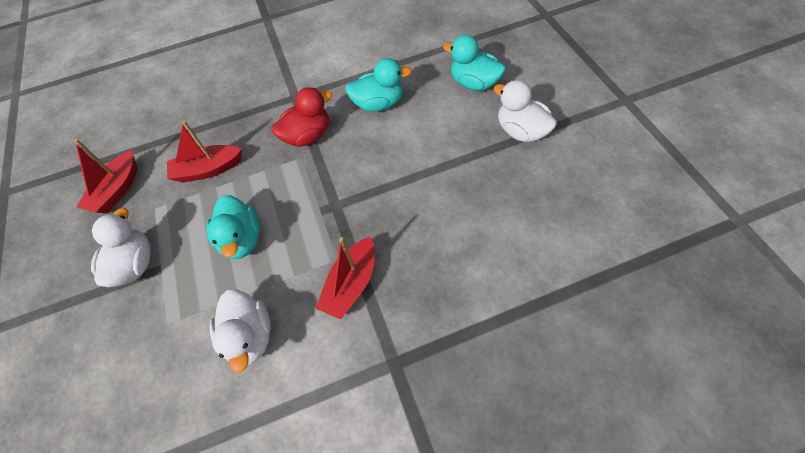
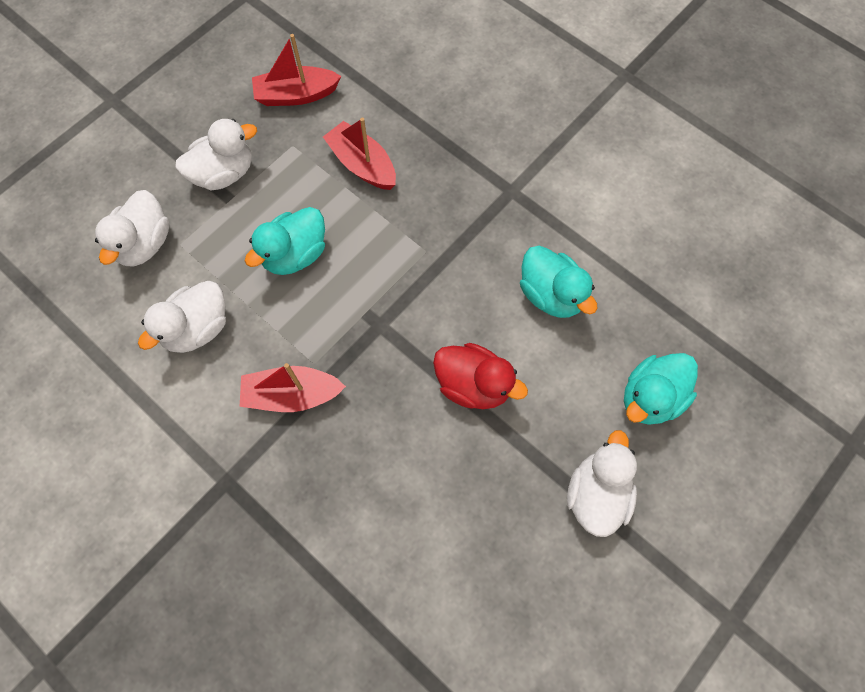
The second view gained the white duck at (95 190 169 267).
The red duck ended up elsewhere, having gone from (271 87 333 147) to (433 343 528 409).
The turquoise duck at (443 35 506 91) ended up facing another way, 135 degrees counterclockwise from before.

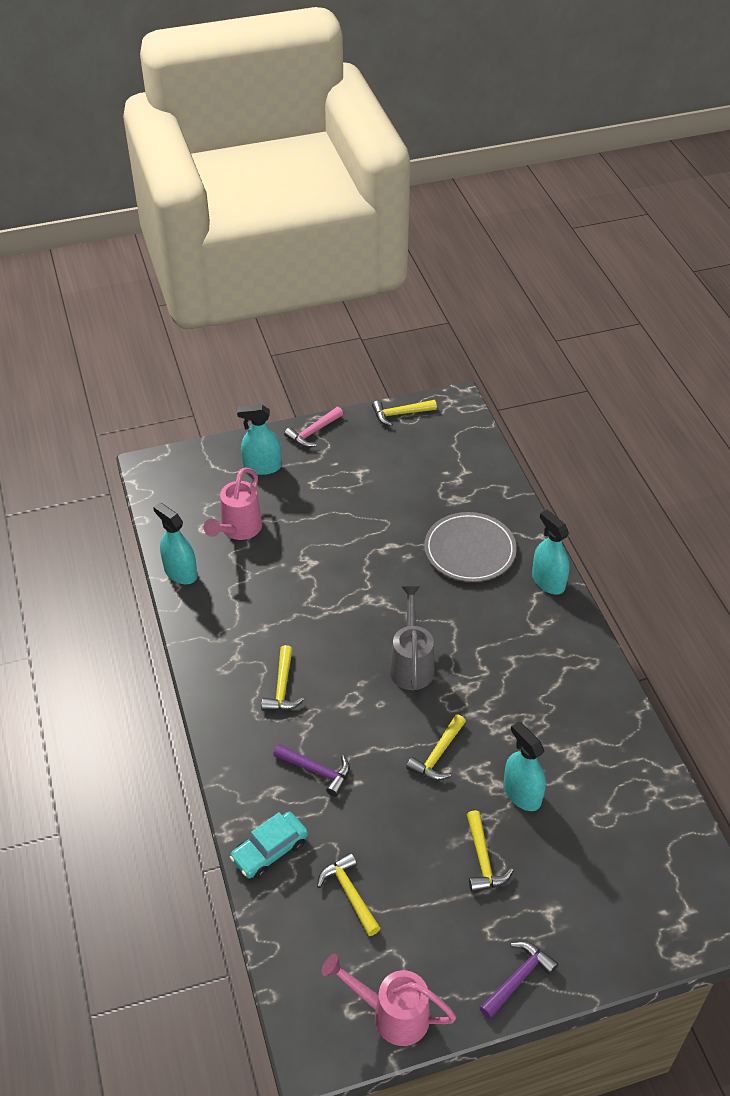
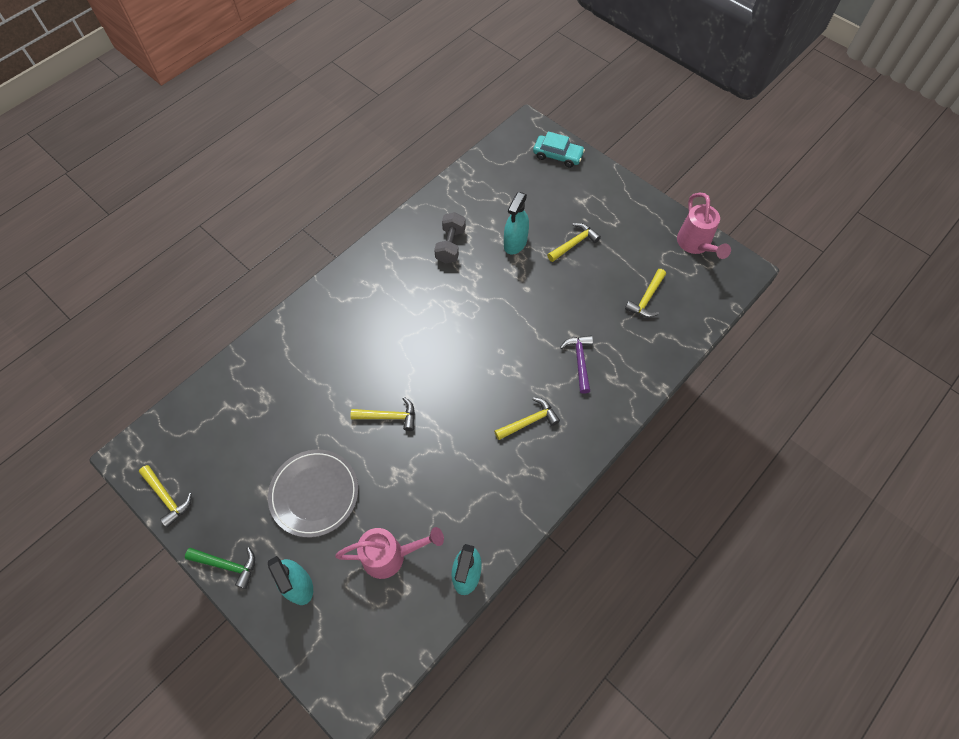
What was the pink hammer at (284 407 343 447) turned into the green hammer at (185 547 255 589).
The grey plate ended up elsewhere, having gone from (424 512 517 582) to (268 450 358 537).
The yellow hammer ended up elsewhere, having gone from (406 714 466 780) to (351 397 415 431).
The second view gained the grey dumbbell at (434 212 466 263).
The turquoise car ended up elsewhere, having gone from (230 812 308 879) to (533 131 585 168).
The second view lost the grey watering can at (389 586 434 690).
The second view lost the purple hammer at (480 941 558 1019).
The second view lost the turquoise spray bottle at (532 510 570 595).

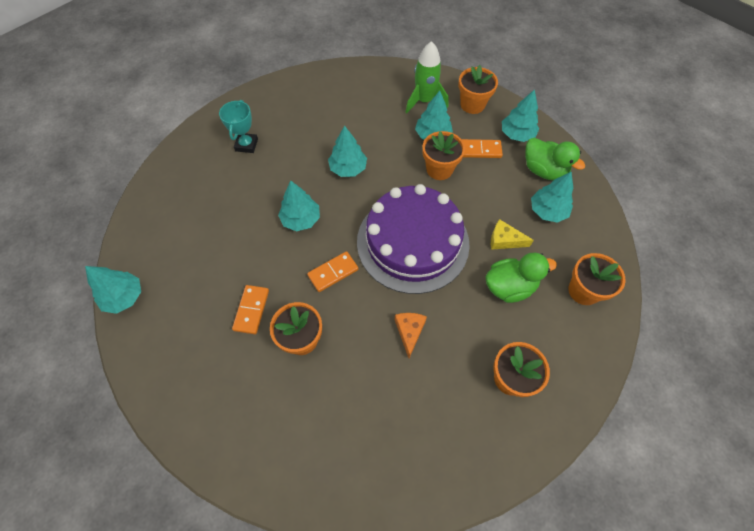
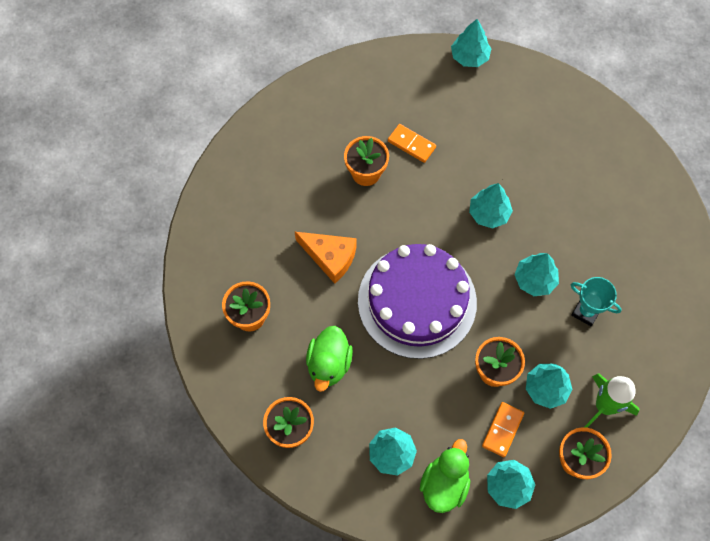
The size of the orange cheese at (395 313 427 358) changed by a factor of 1.52.
The green duck at (525 138 585 180) ended up facing another way, 135 degrees clockwise from before.
The turquoise trophy ended up elsewhere, having gone from (219 100 258 153) to (571 277 622 326).
The second view lost the orange domino at (307 251 359 292).
The second view lost the yellow cheese at (491 219 534 250).

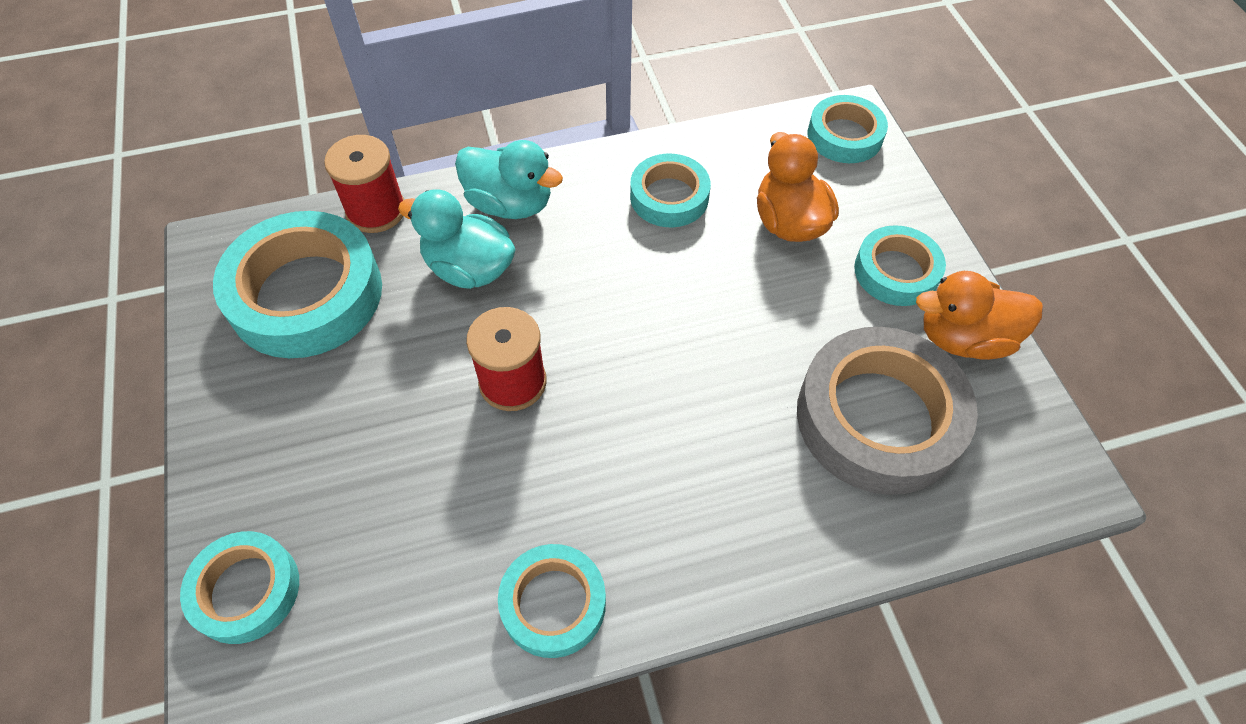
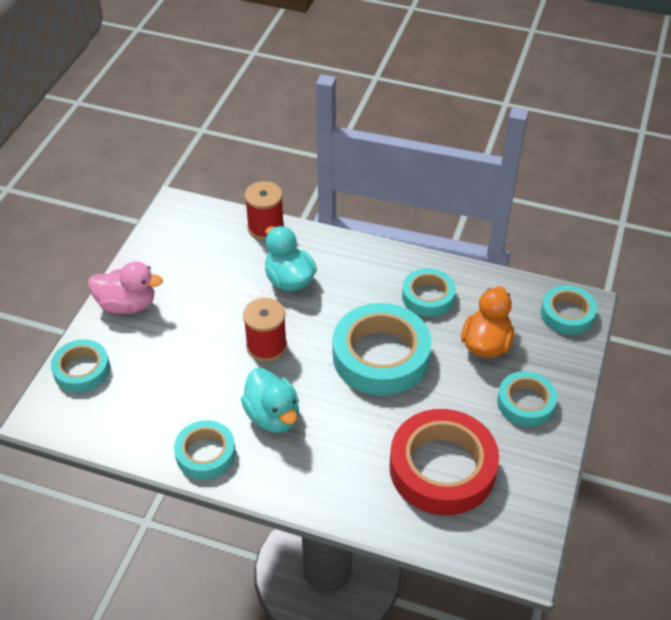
The second view gained the pink duck at (88 261 163 314).
The turquoise duck ended up elsewhere, having gone from (455 140 563 219) to (241 368 299 433).
The turquoise tape ended up elsewhere, having gone from (213 211 382 358) to (333 303 432 395).
What was the grey tape at (797 327 978 495) turned into the red tape at (389 409 499 515).
The second view lost the orange duck at (916 271 1043 360).

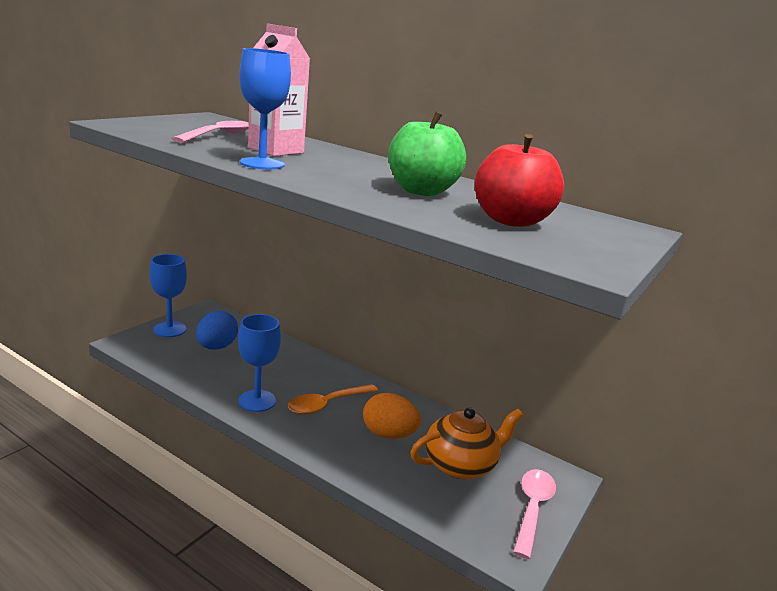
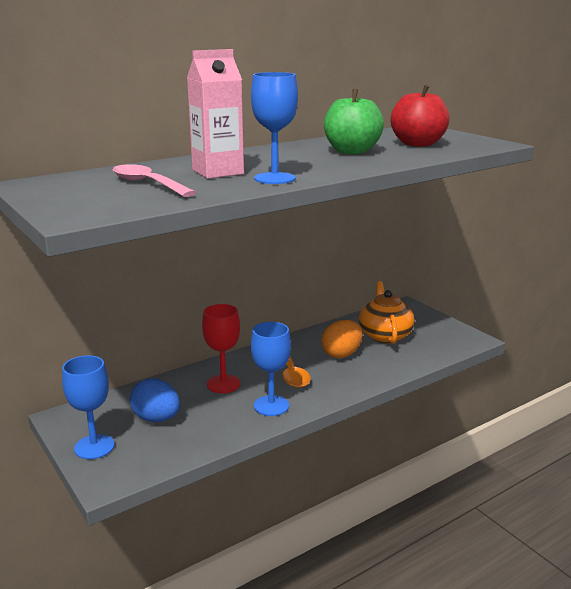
The second view gained the red goblet at (202 304 241 393).
The second view lost the pink spoon at (513 469 556 559).

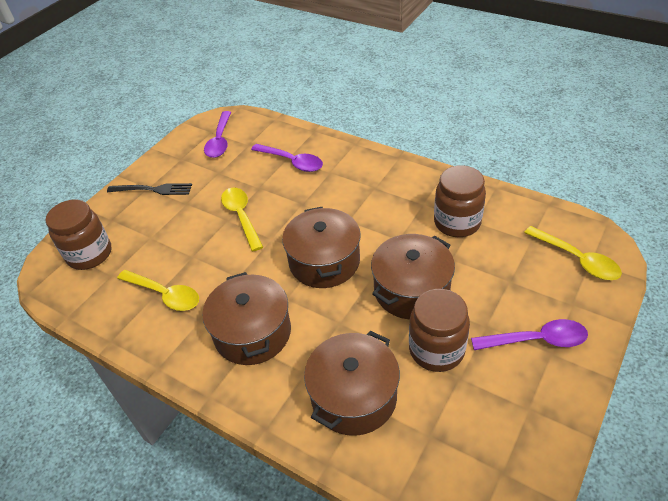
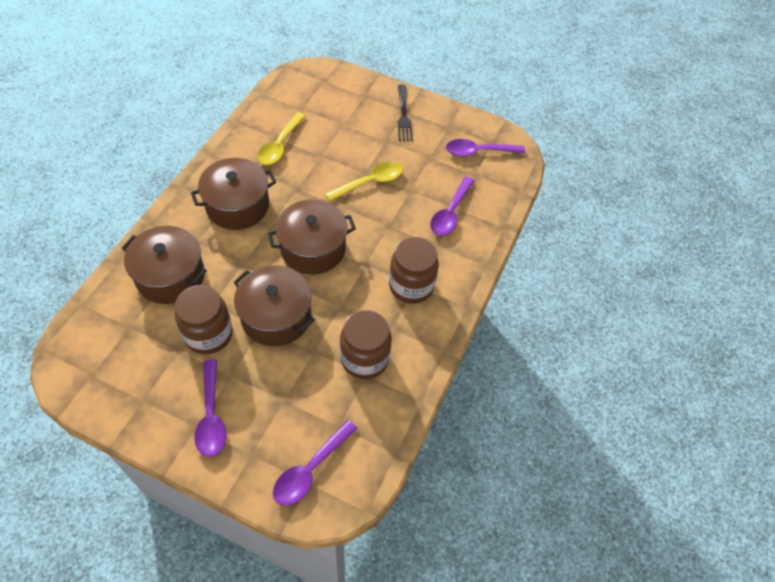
What was the yellow spoon at (524 226 622 280) turned into the purple spoon at (273 420 358 506).
The brown jar ended up elsewhere, having gone from (46 200 112 270) to (389 237 439 304).

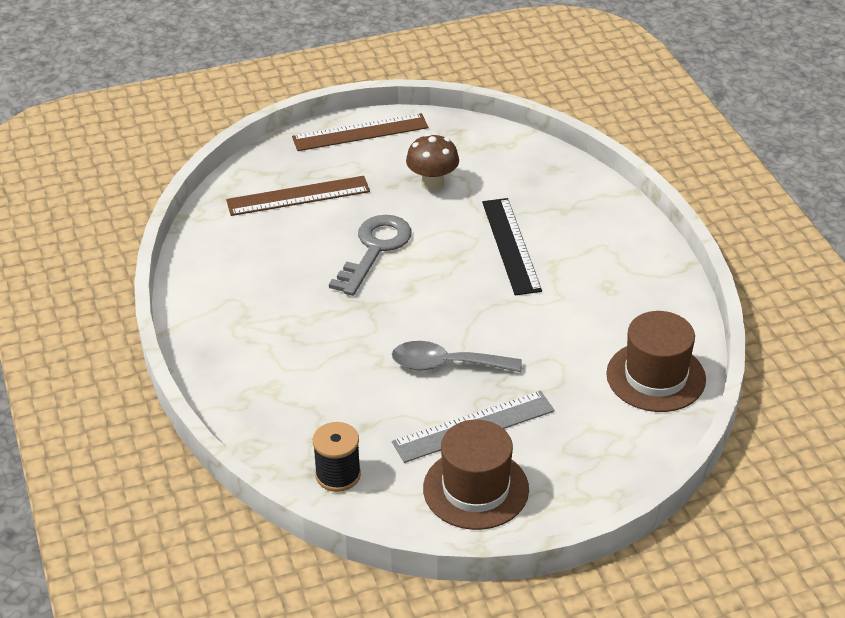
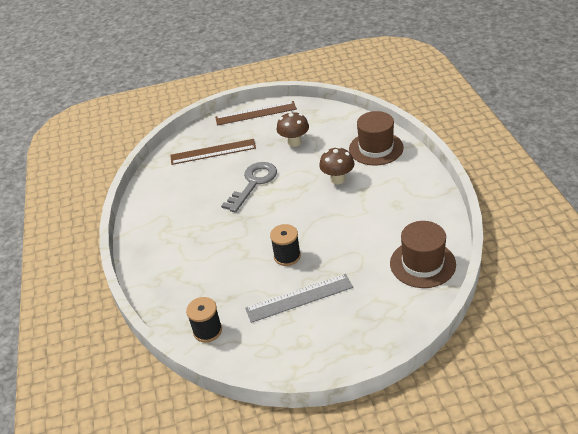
Where the grey spoon stood at (392 341 522 372), the black spool came to stand at (270 224 301 266).
Where the black ruler stood at (482 198 542 295), the brown mushroom came to stand at (319 147 355 184).
The brown hat ended up elsewhere, having gone from (423 420 529 530) to (349 111 404 166).

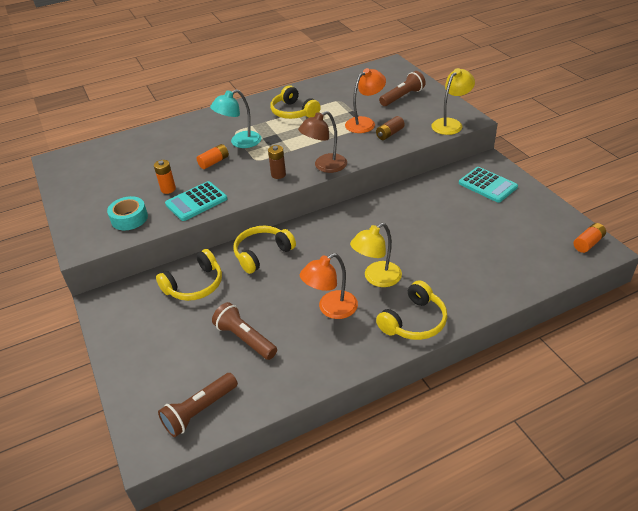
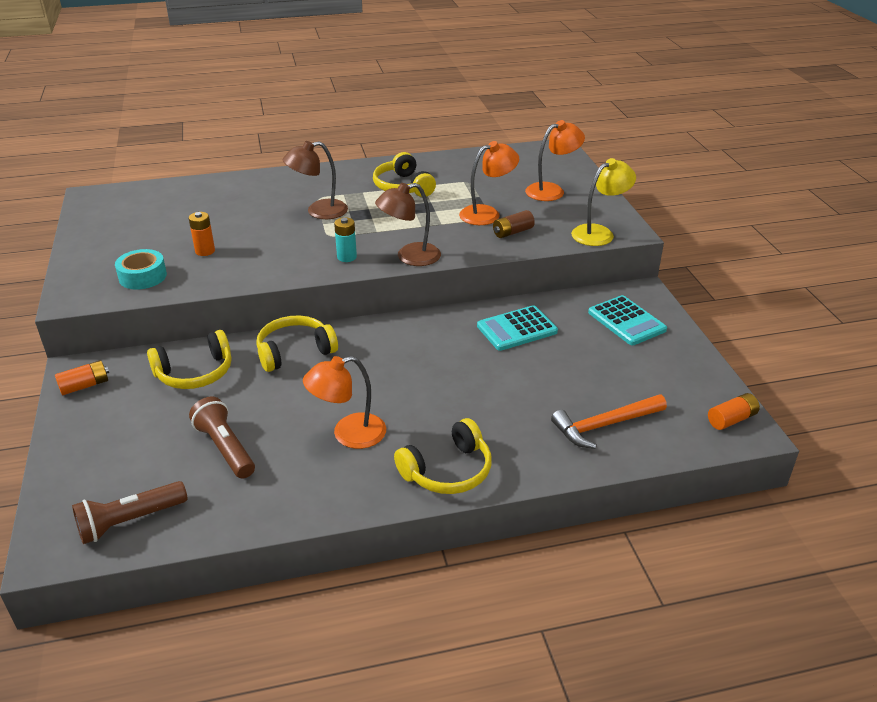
The orange battery ended up elsewhere, having gone from (197 144 229 169) to (55 360 109 395).
What was the turquoise lamp at (210 89 262 148) turned into the brown lamp at (283 141 348 219).
What was the brown battery at (268 145 286 179) turned into the turquoise battery at (334 217 357 262).
The turquoise calculator ended up elsewhere, having gone from (165 181 227 221) to (477 305 558 351).
Where the brown flashlight stood at (379 71 426 106), the orange lamp came to stand at (525 120 585 201).
The second view gained the orange hammer at (551 395 667 449).
The second view lost the yellow lamp at (350 223 402 287).

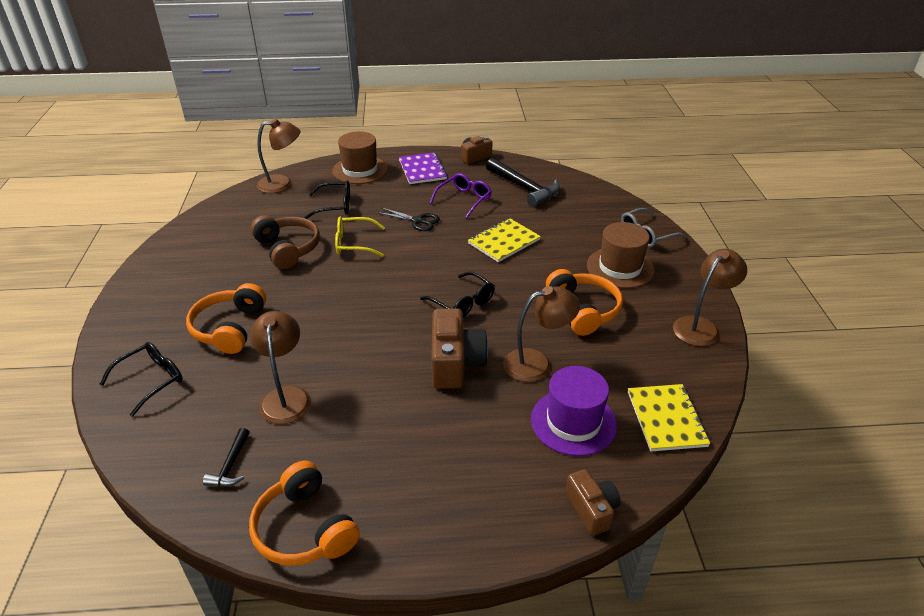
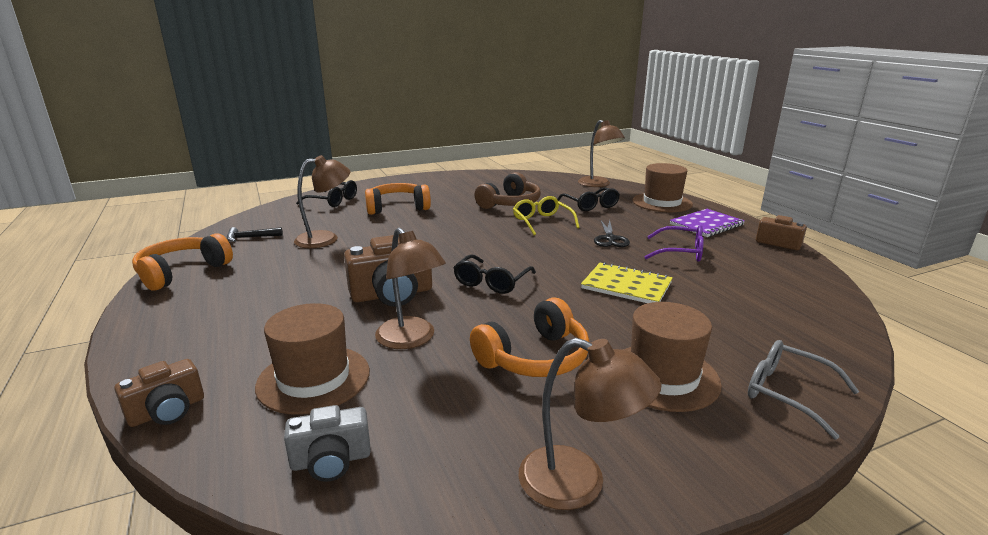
What was the purple hat at (531 366 617 456) turned into the brown hat at (255 303 370 414).
Where the yellow notebook stood at (628 384 710 452), the grey camera came to stand at (284 405 371 482).
The second view lost the black hammer at (486 158 560 207).

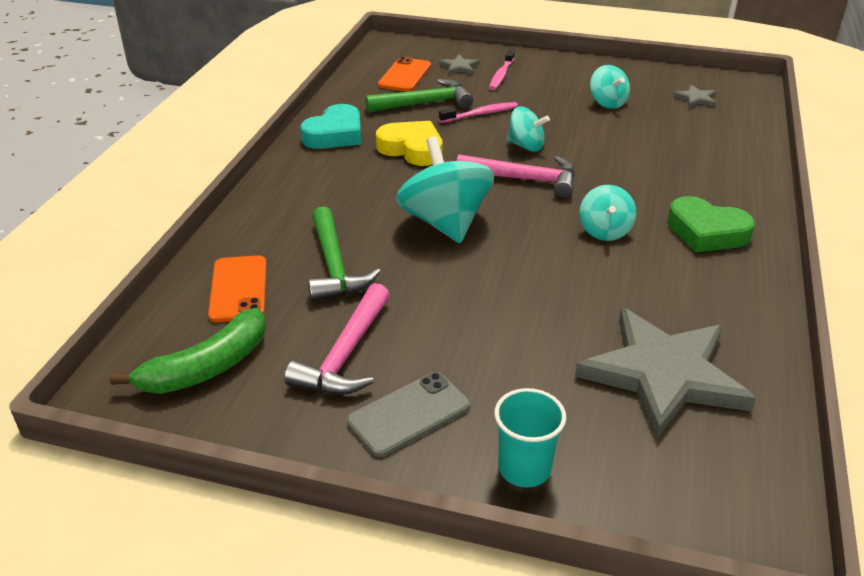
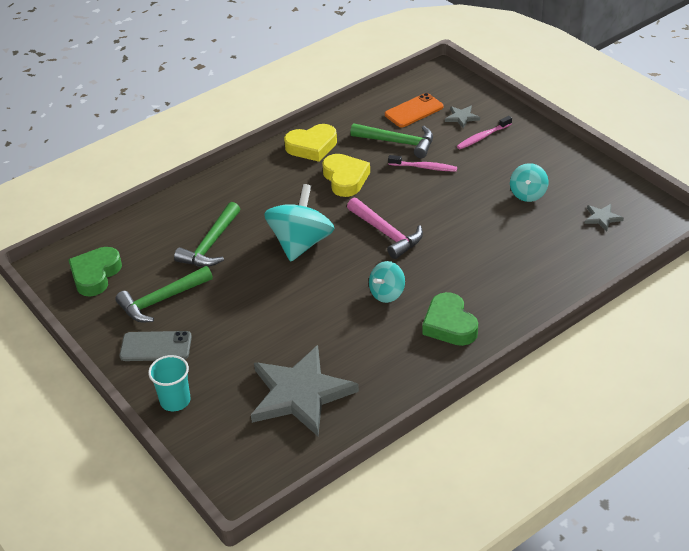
Where the green banana stood at (110 308 266 394), the green heart came to stand at (68 247 122 296).
What was the pink hammer at (284 283 390 395) turned into the green hammer at (115 266 213 322).
What was the turquoise heart at (300 104 361 149) turned into the yellow heart at (284 124 337 162).
The second view lost the orange phone at (208 255 267 322).
The second view lost the turquoise spinning top at (506 106 550 152).

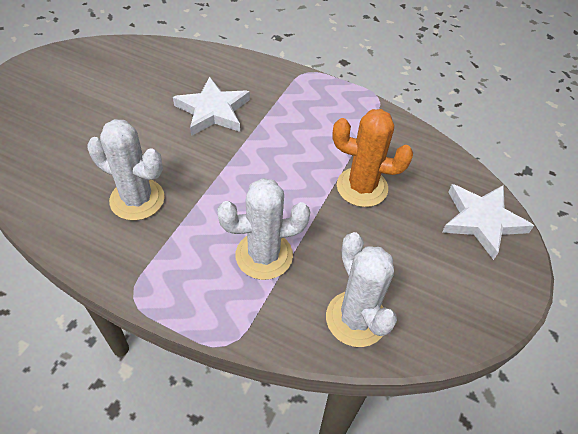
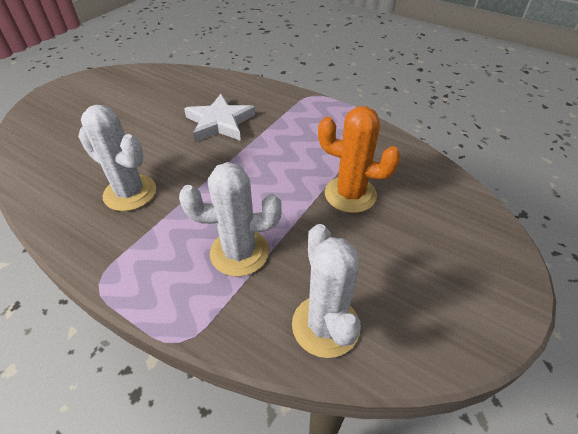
The second view lost the white star at (442 184 534 260).

